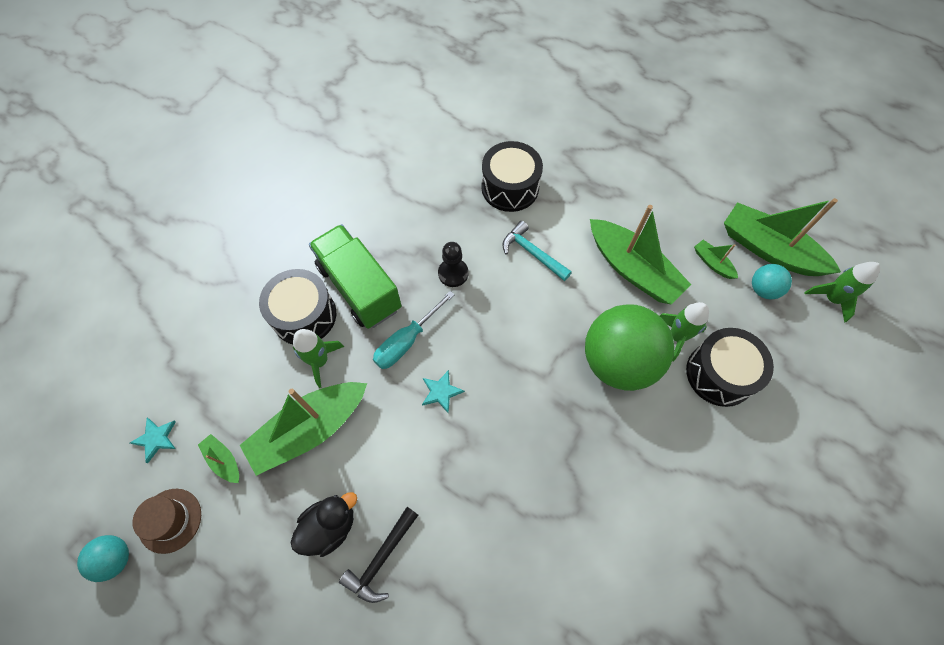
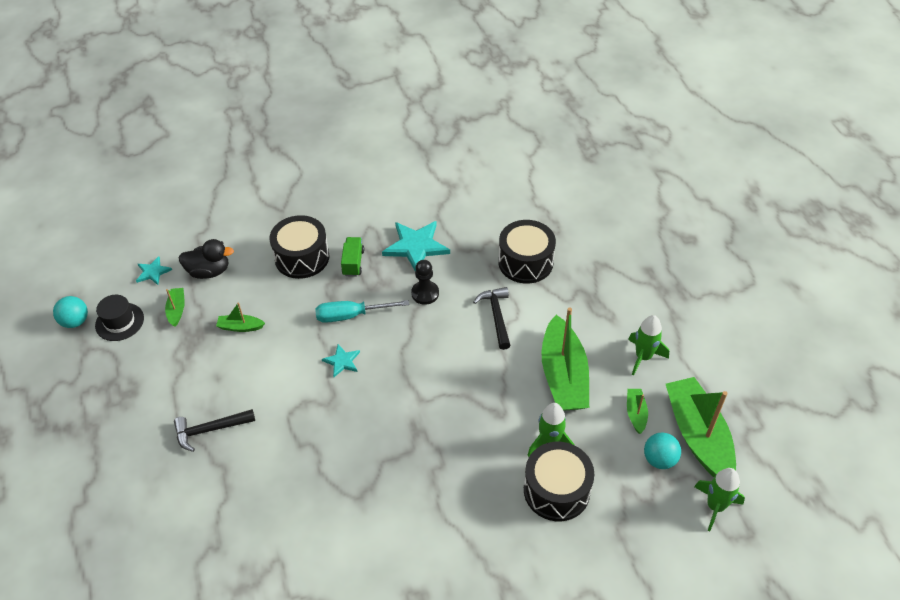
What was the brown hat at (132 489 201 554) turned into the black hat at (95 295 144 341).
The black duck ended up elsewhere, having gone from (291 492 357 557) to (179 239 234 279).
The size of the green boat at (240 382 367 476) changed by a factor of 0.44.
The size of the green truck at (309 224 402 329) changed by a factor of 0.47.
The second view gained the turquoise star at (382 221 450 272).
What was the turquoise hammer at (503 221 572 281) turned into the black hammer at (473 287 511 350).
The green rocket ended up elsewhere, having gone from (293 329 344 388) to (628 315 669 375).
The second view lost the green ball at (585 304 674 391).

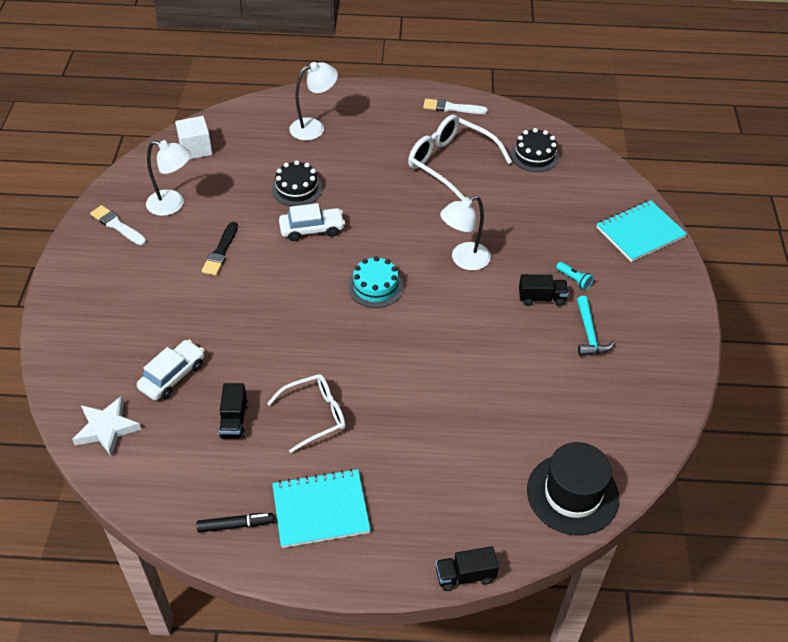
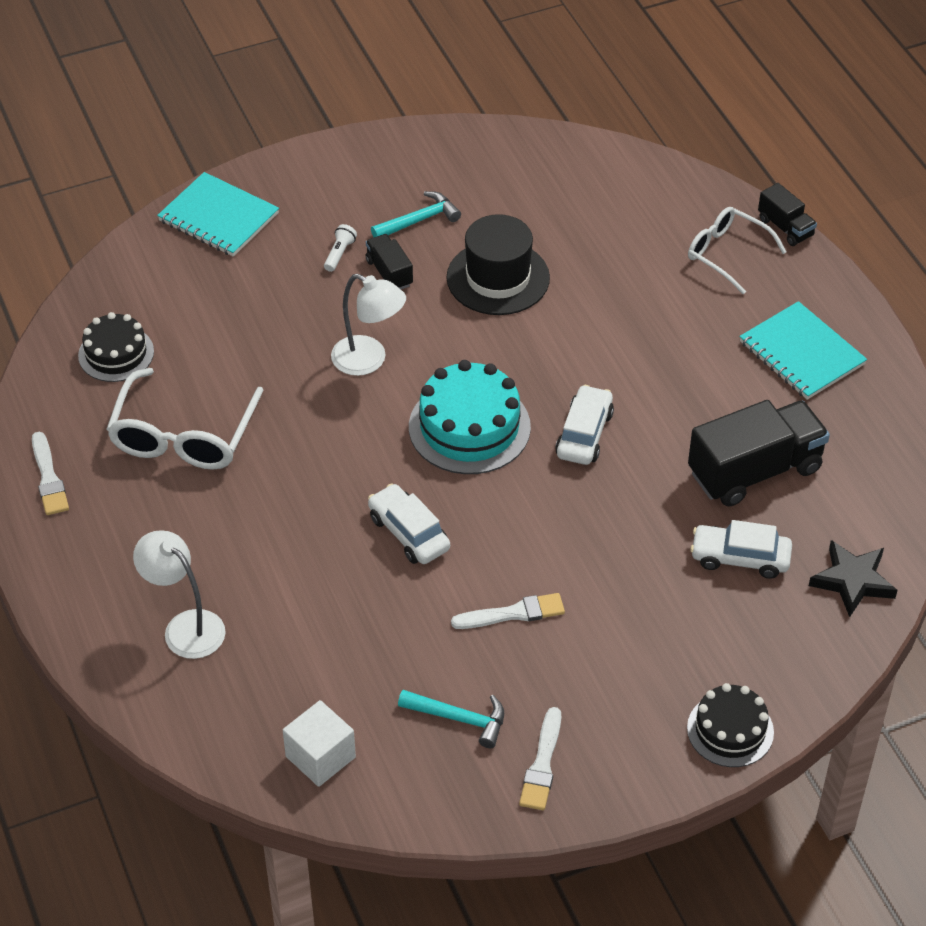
What was the turquoise flashlight at (556 262 594 290) turned into the white flashlight at (324 224 357 272).
Where the white lamp stood at (146 140 191 216), the turquoise hammer came to stand at (398 690 504 748).
The size of the turquoise cake at (348 256 403 308) changed by a factor of 1.58.
The black hat ended up elsewhere, having gone from (527 442 619 535) to (447 214 550 315).
What was the black brush at (202 222 238 276) turned into the white brush at (451 593 565 629).
The second view gained the white car at (555 385 614 465).
The black cake ended up elsewhere, having gone from (272 160 322 206) to (687 683 774 767).
The white glasses ended up elsewhere, having gone from (267 374 346 453) to (688 207 786 294).
The size of the black truck at (219 383 248 439) changed by a factor of 1.98.
What was the white star at (72 396 141 457) turned into the black star at (809 540 898 617).
The second view lost the black marker at (197 513 274 533).

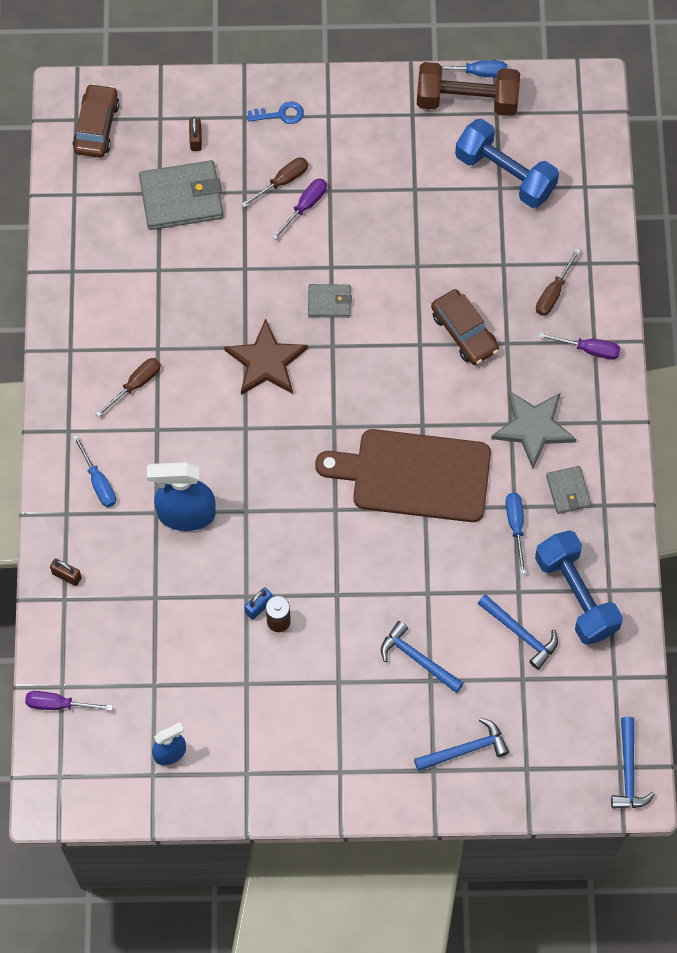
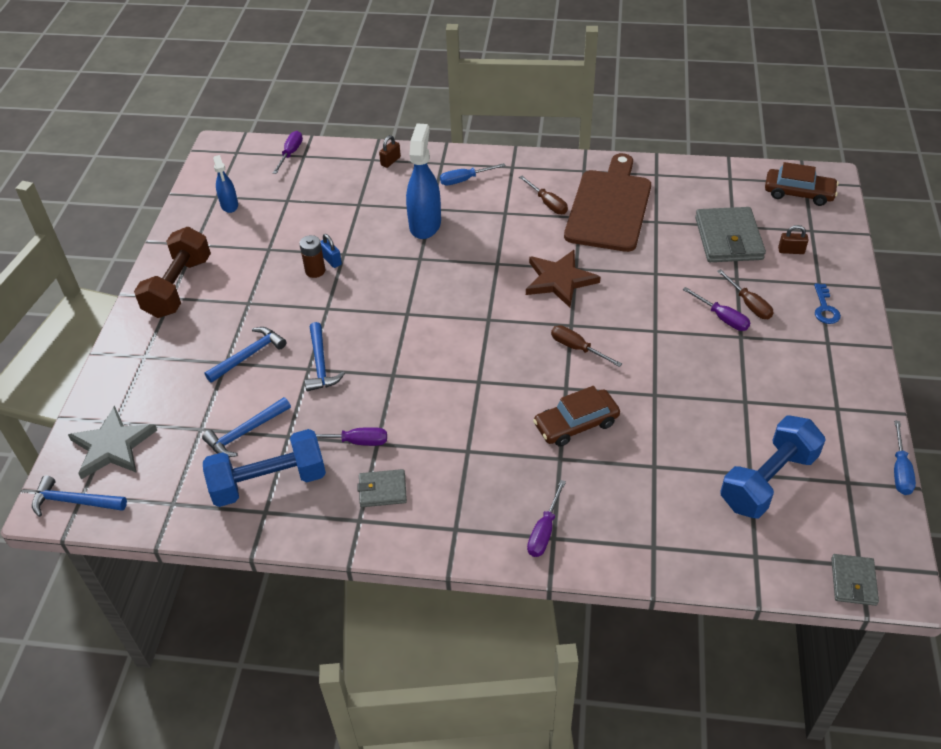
The grey star ended up elsewhere, having gone from (491 391 576 469) to (68 406 157 479).
The brown dumbbell ended up elsewhere, having gone from (417 62 520 116) to (134 227 211 318).
The blue hammer ended up elsewhere, having gone from (414 718 509 771) to (305 322 345 391).
What was the blue screwdriver at (505 493 526 574) turned into the purple screwdriver at (316 427 387 446).
The brown screwdriver ended up elsewhere, having gone from (536 248 581 316) to (551 325 622 367).
The brown cutting board ended up elsewhere, having gone from (315 429 491 522) to (564 153 651 252).
The grey wallet ended up elsewhere, having gone from (308 284 352 318) to (831 554 879 606).

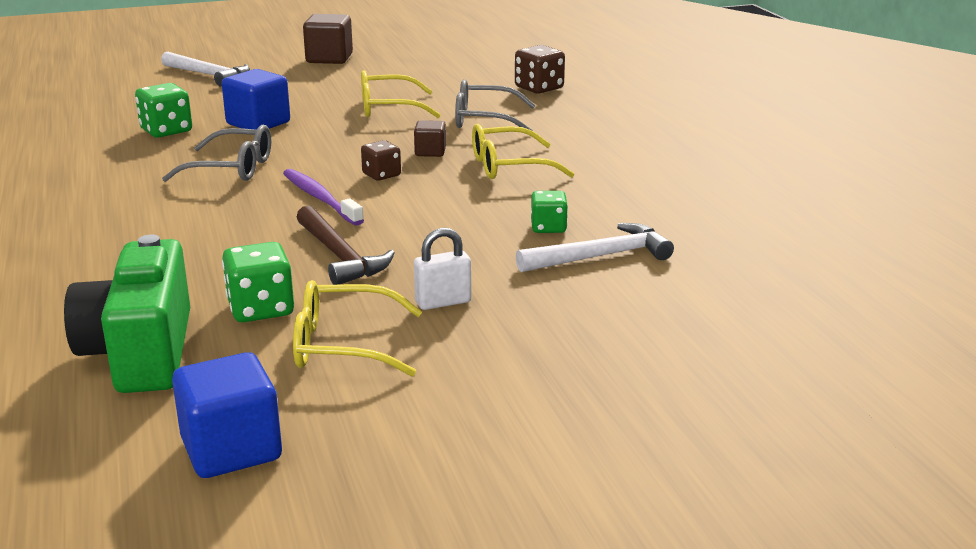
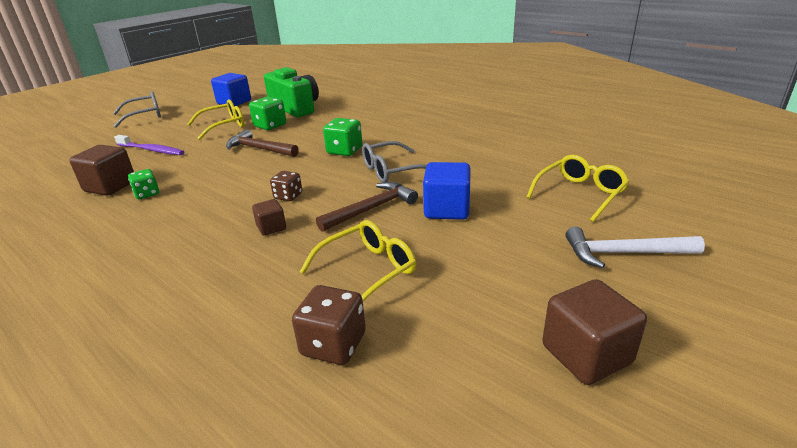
Where the white hammer stood at (516 223 674 272), the brown cube came to stand at (69 145 134 196).
The grey glasses ended up elsewhere, having gone from (455 79 536 131) to (113 91 161 128).
The purple toothbrush ended up elsewhere, having gone from (283 169 364 226) to (114 135 184 155).
The brown dice ended up elsewhere, having gone from (515 45 565 94) to (292 285 366 365).
The second view gained the brown hammer at (316 182 418 232).
The green dice ended up elsewhere, having gone from (135 83 192 138) to (323 118 362 156).
The yellow glasses ended up elsewhere, having gone from (472 124 574 179) to (526 155 630 222).
The second view lost the white padlock at (414 228 471 310).

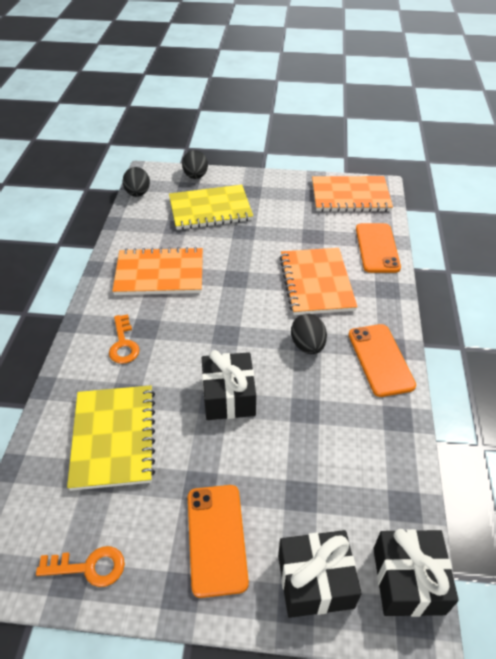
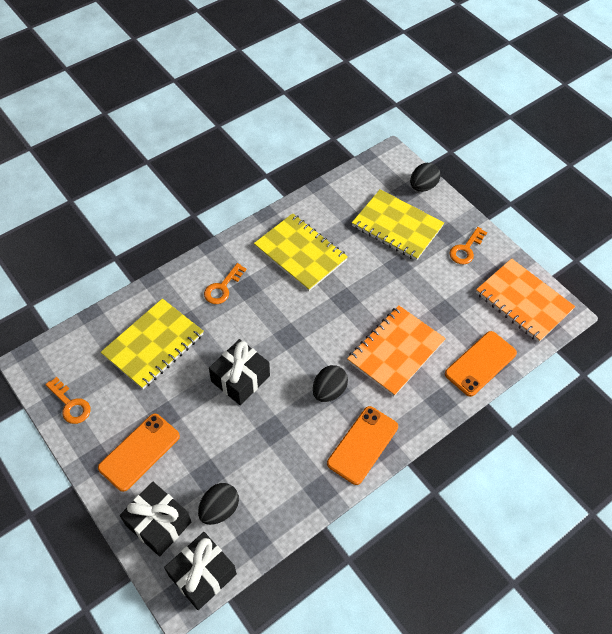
The black egg ended up elsewhere, having gone from (123 167 150 197) to (198 483 239 525).
What was the orange notebook at (112 247 203 295) turned into the yellow notebook at (254 213 348 291).
The second view gained the orange key at (449 227 487 264).

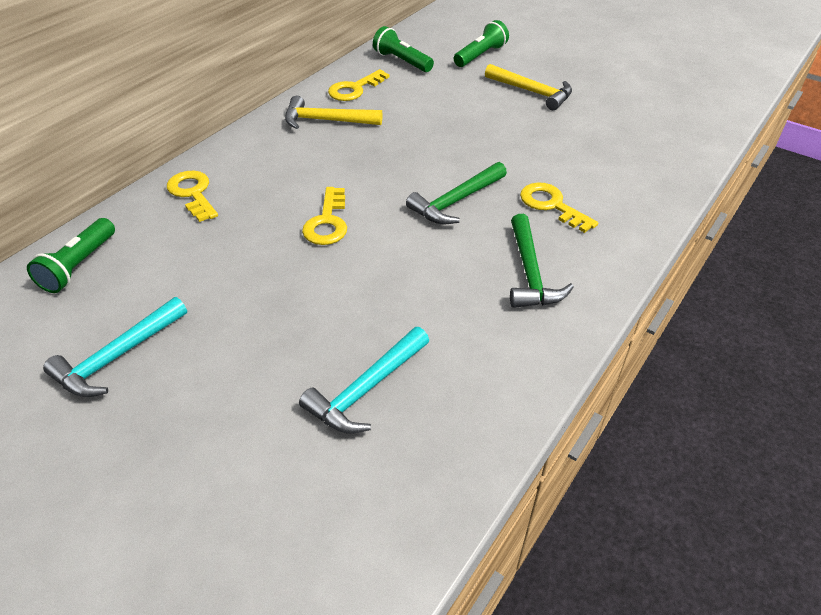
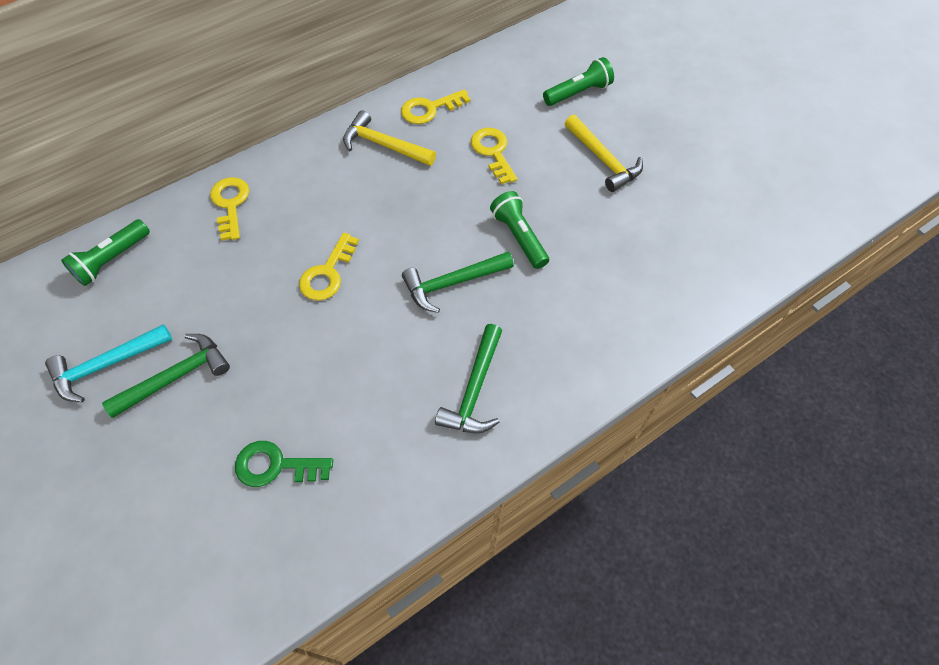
The second view gained the green hammer at (102 334 230 418).
Where the turquoise hammer stood at (299 327 429 434), the green key came to stand at (235 441 333 487).
The yellow key ended up elsewhere, having gone from (520 182 598 233) to (471 128 517 184).
The green flashlight ended up elsewhere, having gone from (373 26 434 72) to (490 191 549 269).

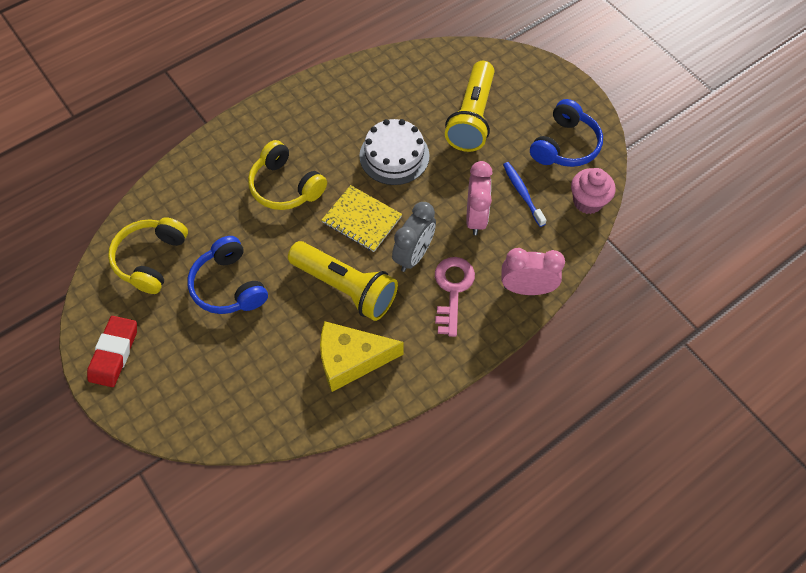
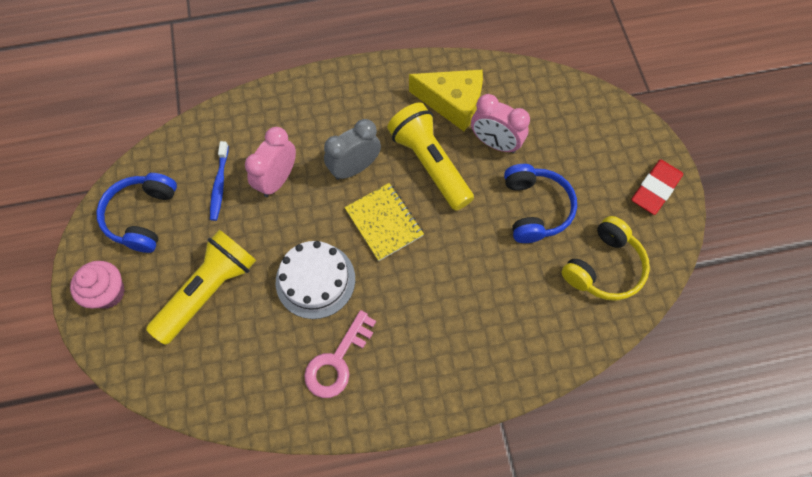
The pink cupcake ended up elsewhere, having gone from (571 168 615 214) to (70 261 125 309).
The blue headphones at (530 99 603 167) ended up facing another way, 45 degrees counterclockwise from before.
The pink key ended up elsewhere, having gone from (435 257 475 337) to (304 310 376 398).
The pink clock ended up elsewhere, having gone from (501 248 565 295) to (471 94 530 153).
The second view lost the yellow headphones at (248 140 327 210).

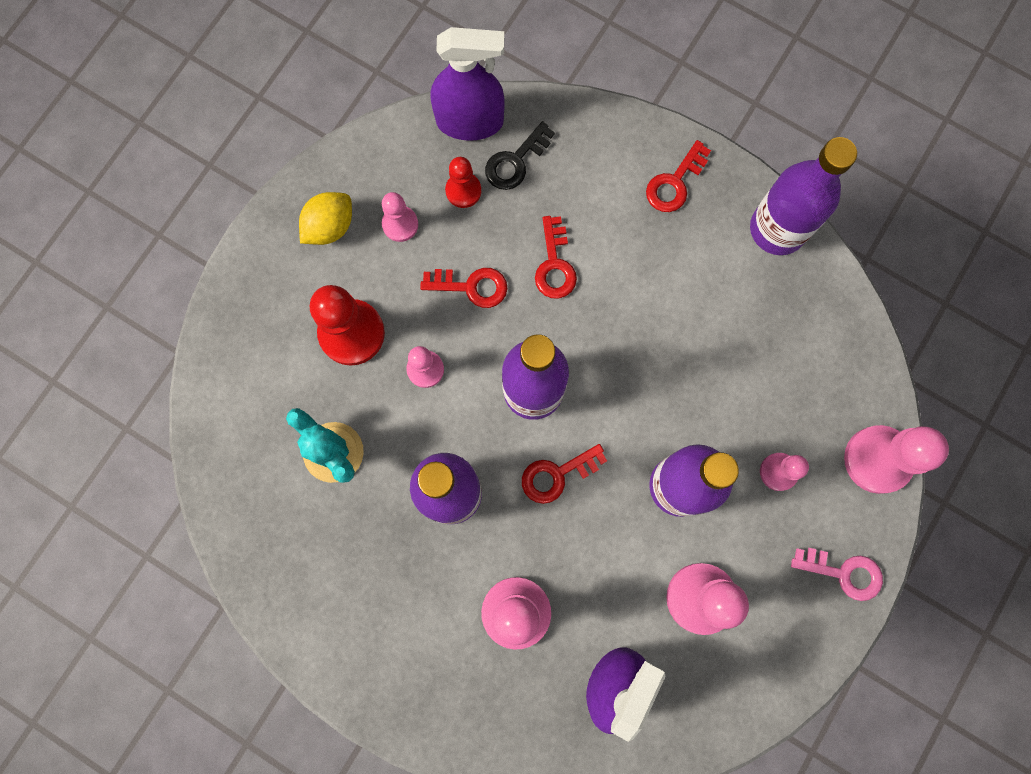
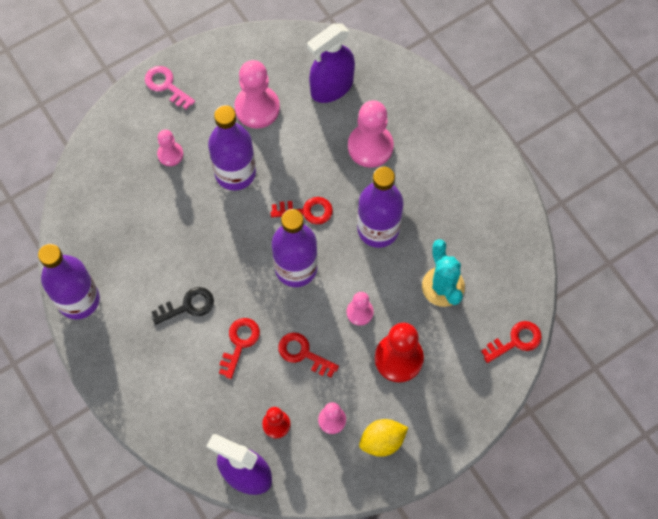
The black key ended up elsewhere, having gone from (485 121 555 190) to (152 287 214 325).
The red key ended up elsewhere, having gone from (646 140 711 212) to (481 321 542 363).
The second view lost the pink pawn at (844 425 949 494).

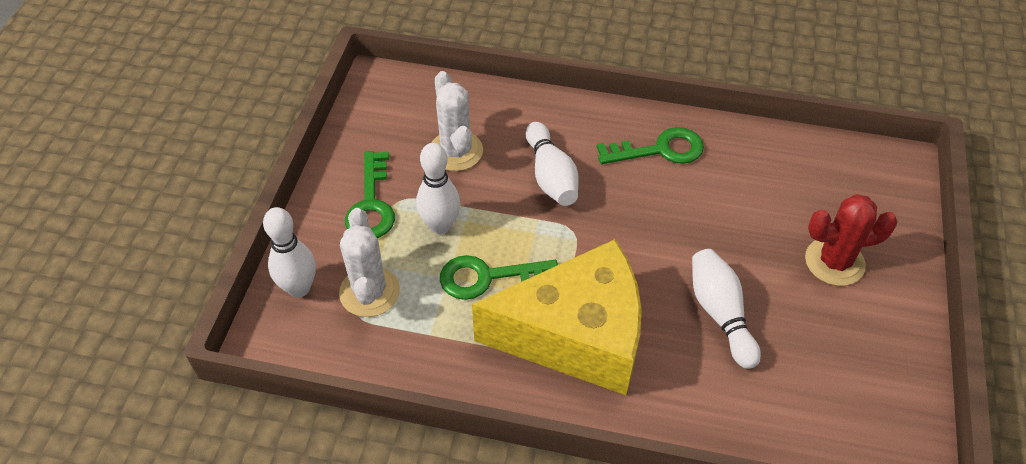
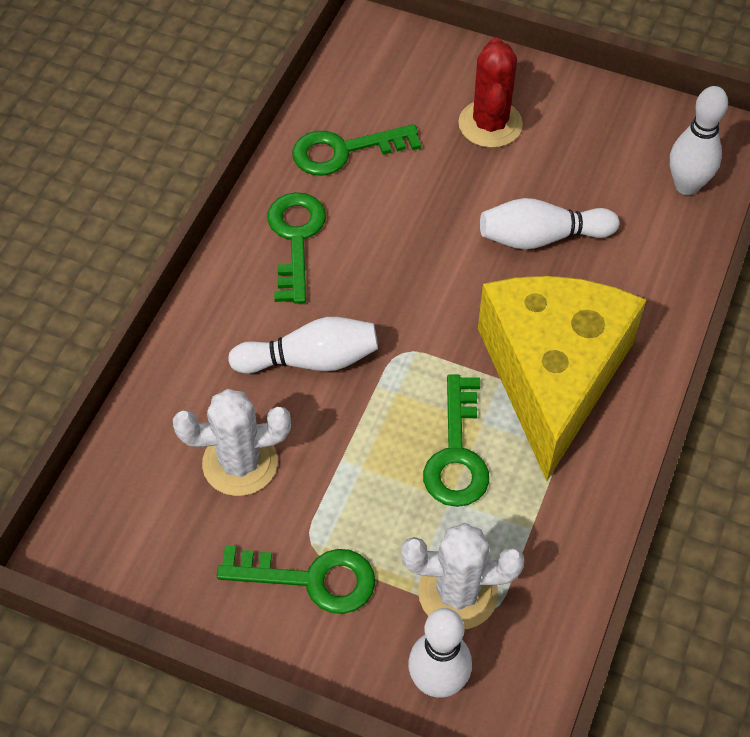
The second view gained the green key at (292 124 421 175).
The white bowling pin ended up elsewhere, having gone from (416 143 460 234) to (670 86 728 195).

